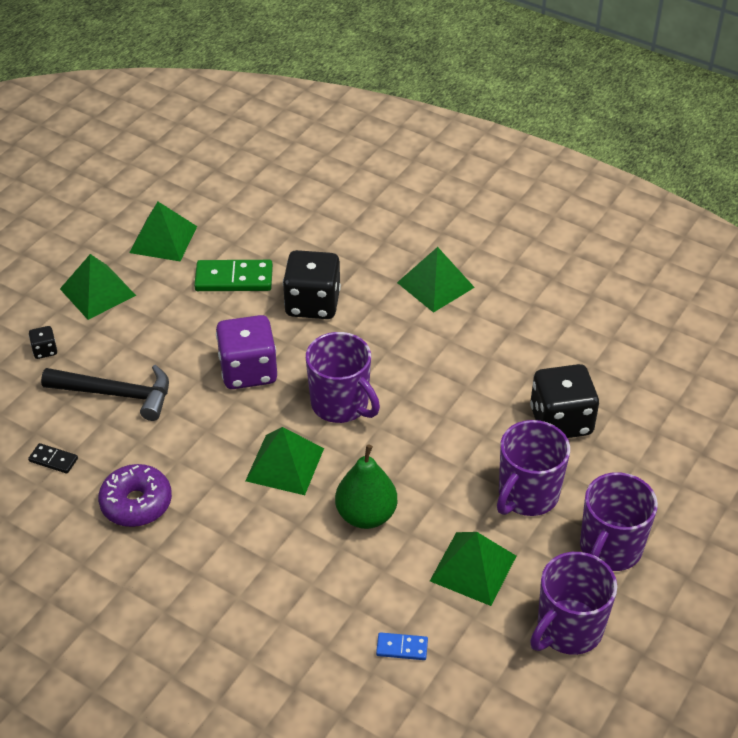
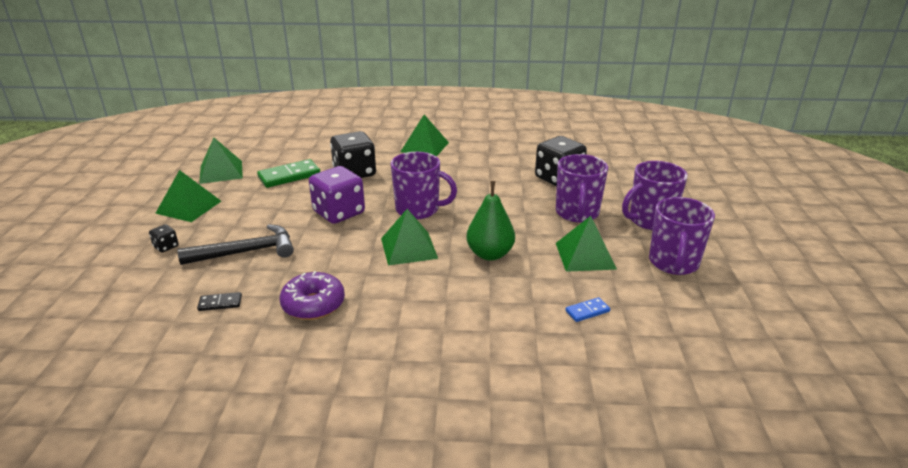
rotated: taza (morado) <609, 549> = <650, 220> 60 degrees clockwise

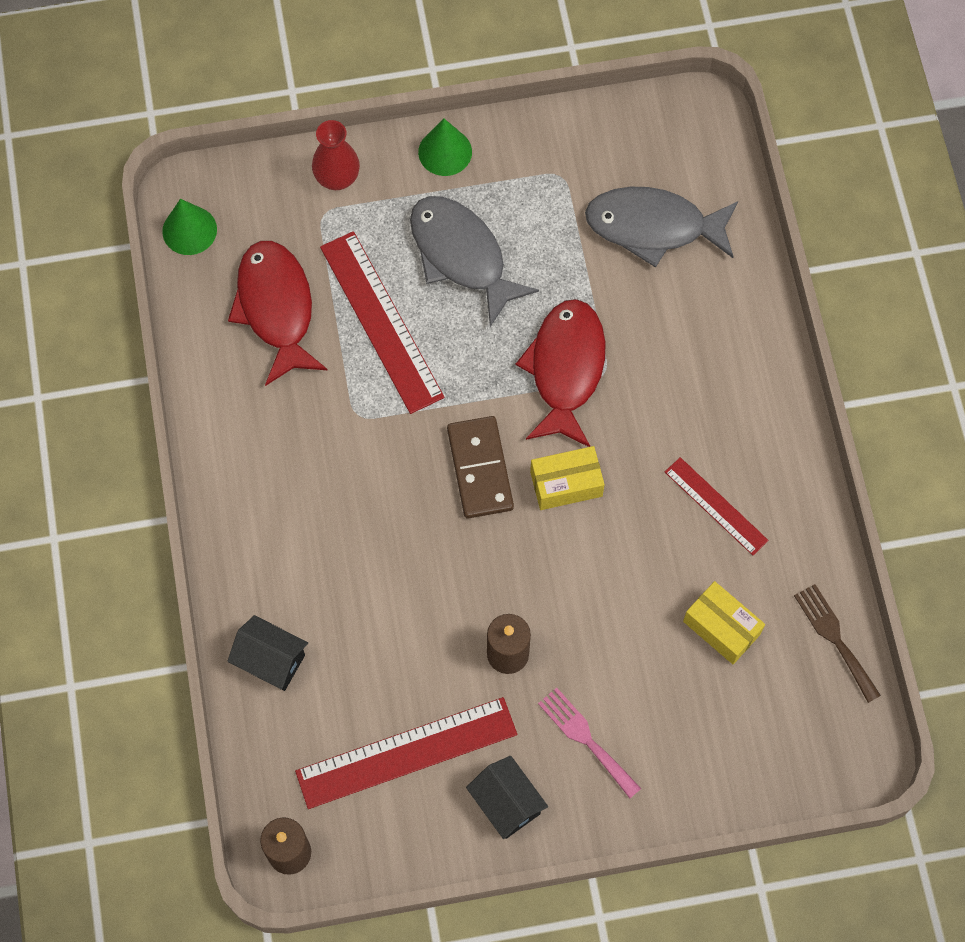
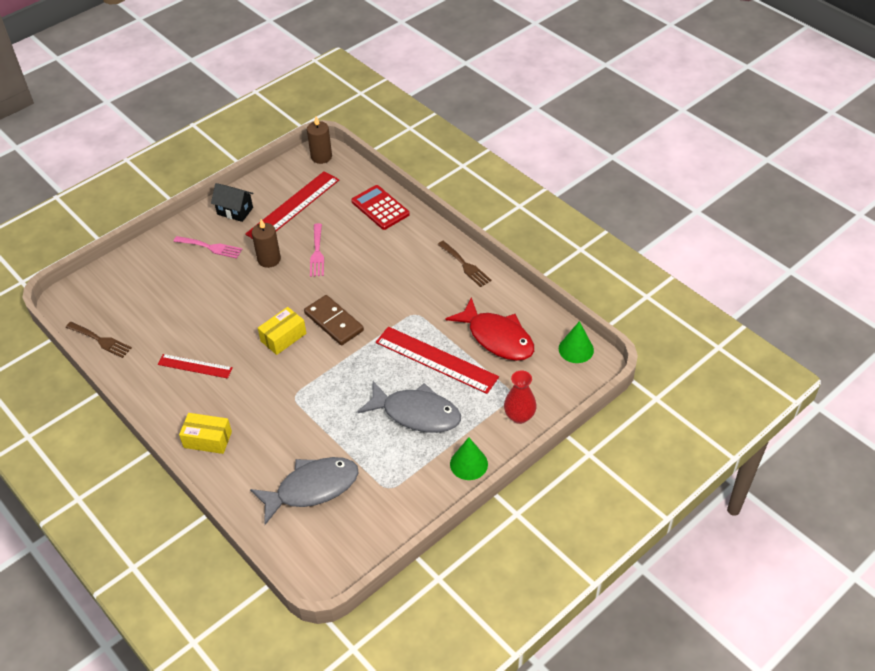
gone: pez (rojo) <565, 369>
new: tenedor (rosa) <317, 253>; tenedor (marrón) <465, 265>
shifted: caja (amarillo) <721, 627> to <207, 439>
swapped: casa (negro) <271, 660> to calculadora (rojo) <380, 208>

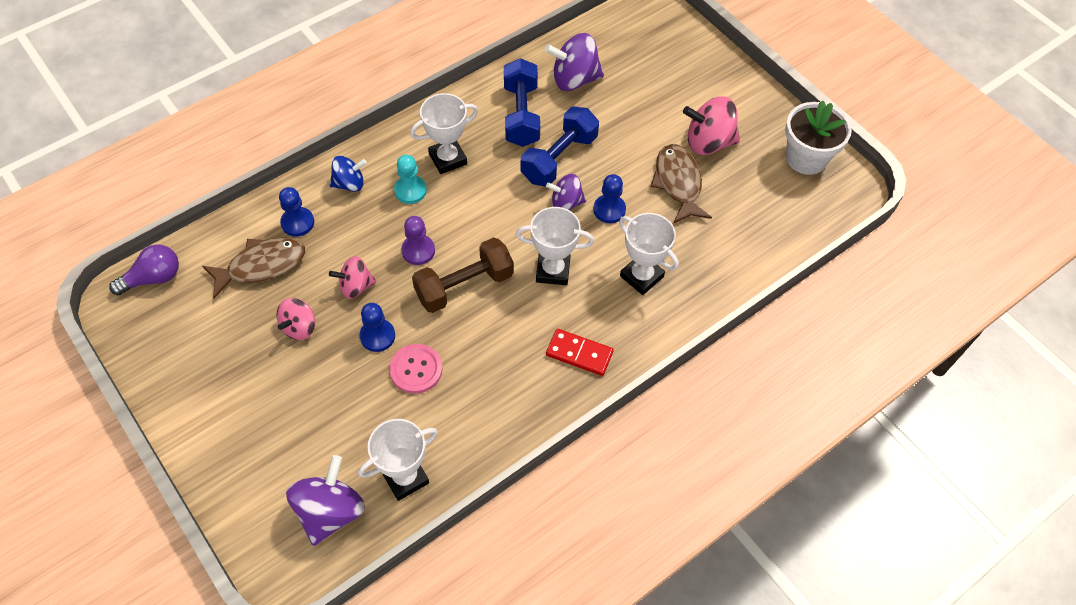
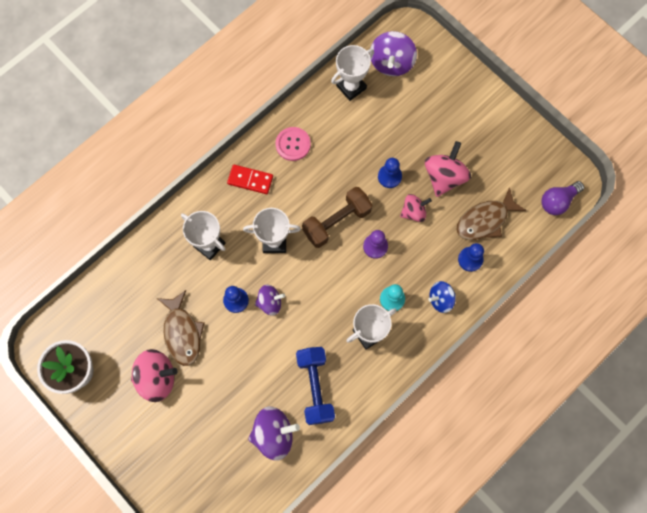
gone: mancuerna (azul) <559, 158>
shifted: botón (rosa) <416, 369> to <293, 144>
scaled: peonza (rosa) <299, 327> = <444, 177> x1.59

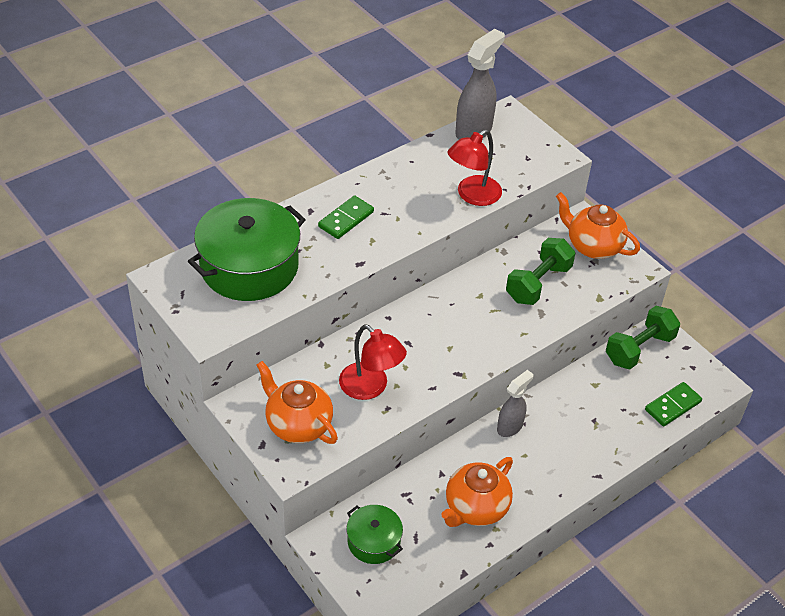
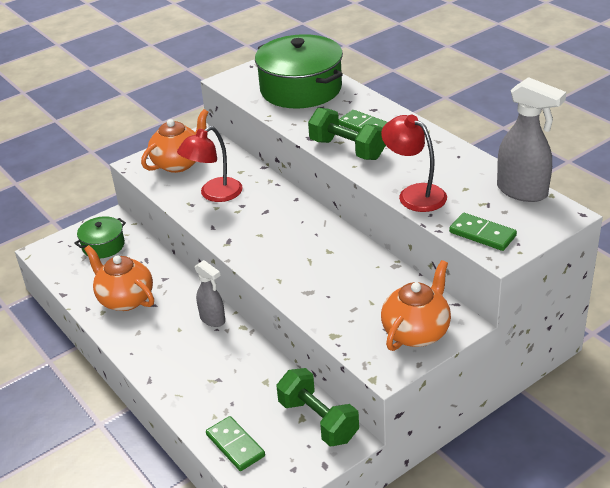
new: ficha de dominó (verde) <482, 234>
shifted: mancuerna (verde) <538, 283> to <347, 149>

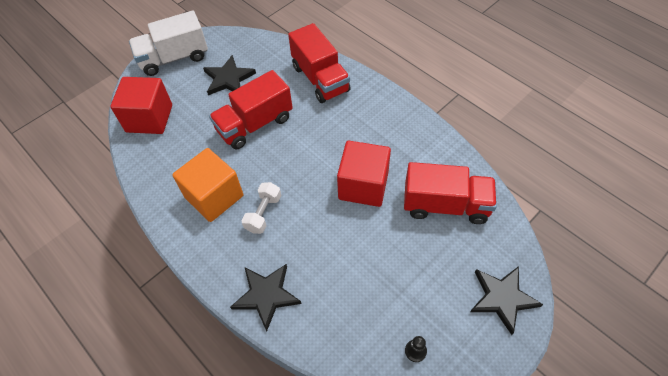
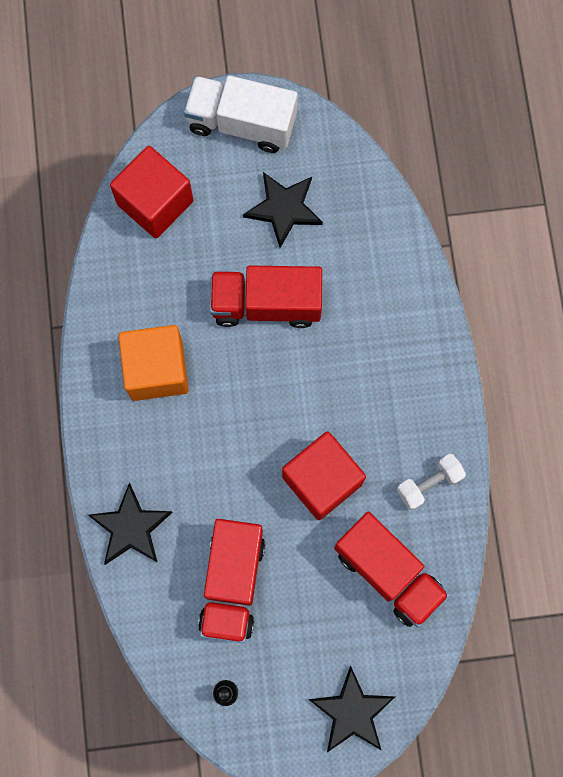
shifted: camión (rojo) <320, 79> to <232, 583>; mancuerna (blanco) <263, 213> to <429, 484>

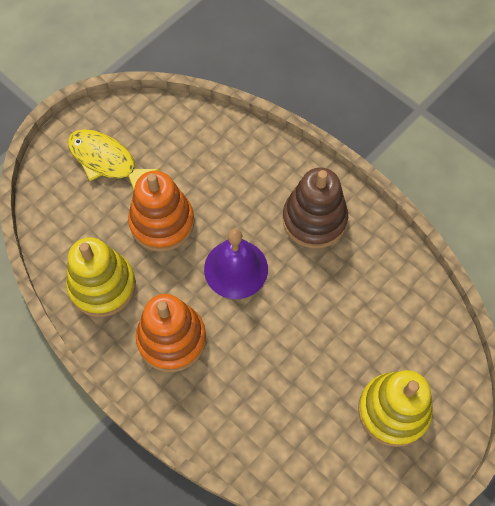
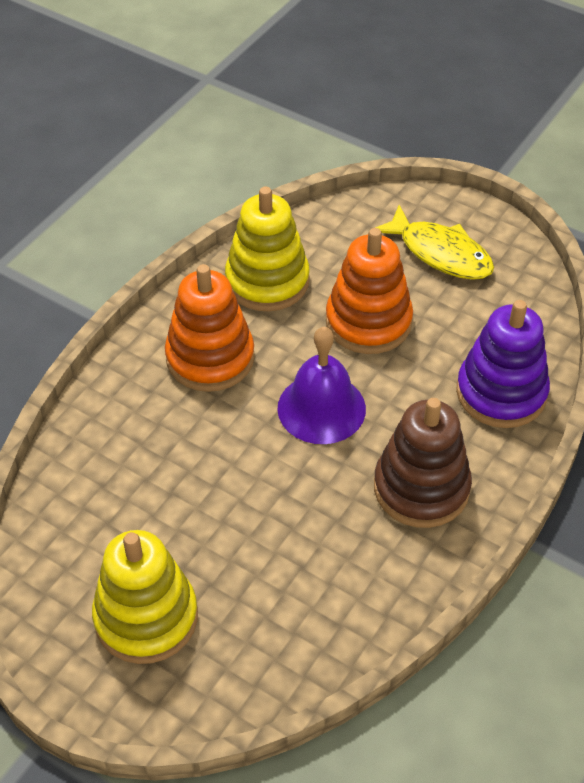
new: juguete apilable (morado) <501, 393>
rotated: pez (amarillo) <106, 161> = <440, 253> 105 degrees clockwise

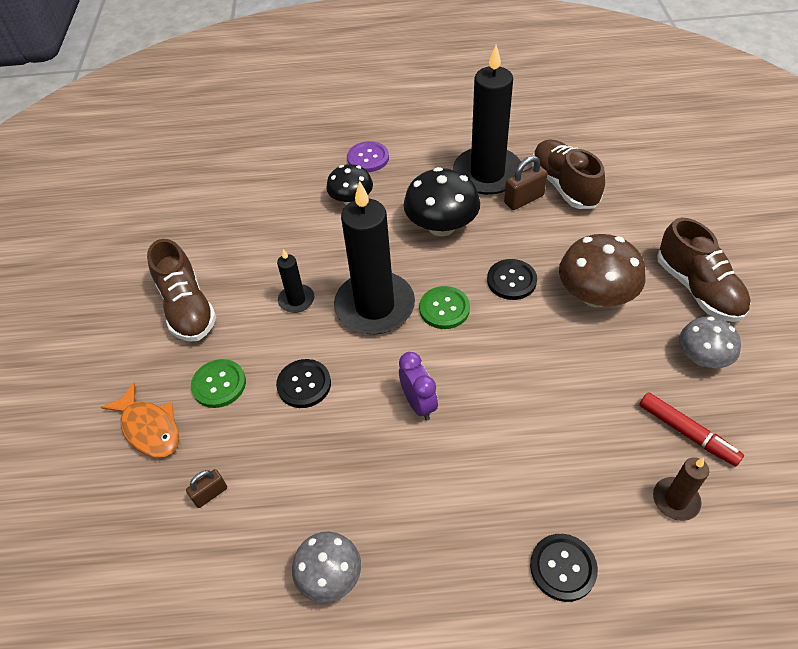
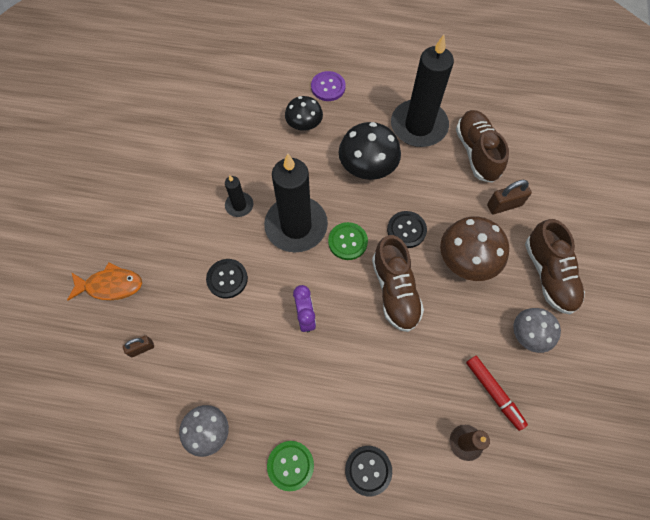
shifted: botón (verde) <219, 384> to <290, 465>; zapato (marrón) <187, 308> to <395, 290>; candado (marrón) <524, 199> to <504, 205>
rotated: pez (naranja) <149, 428> = <110, 285> 60 degrees counterclockwise

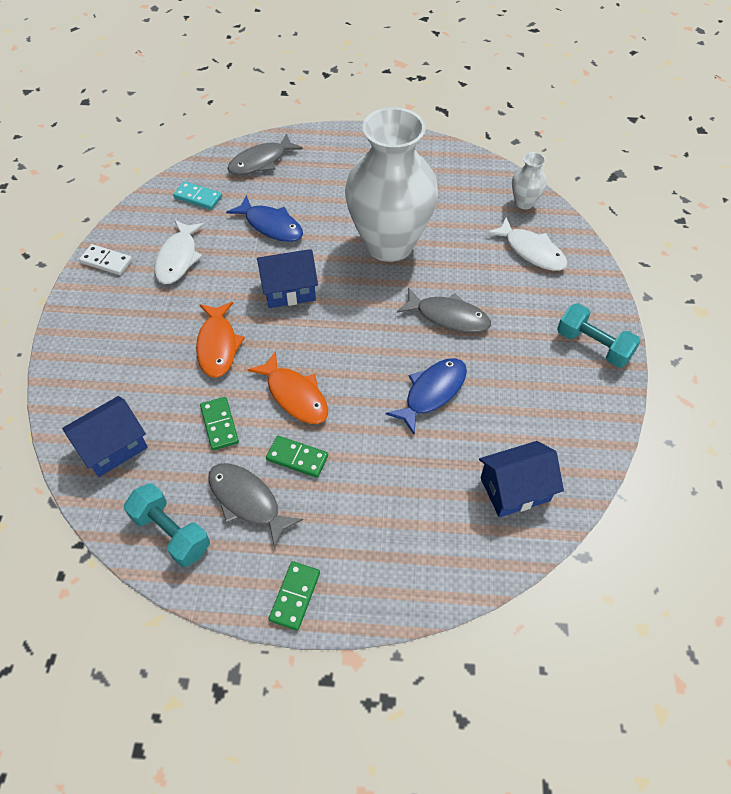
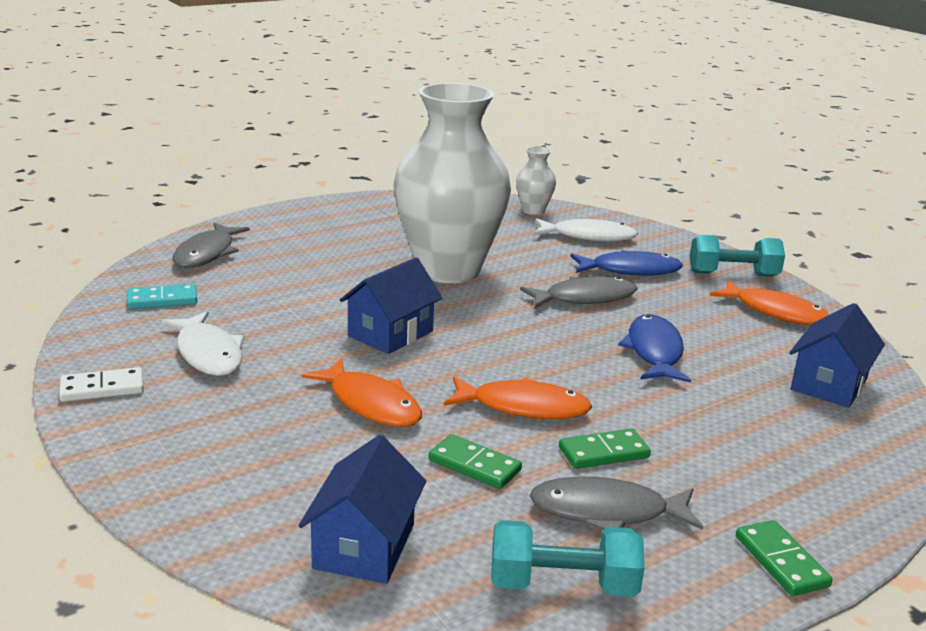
new: pez (naranja) <775, 312>
shifted: pez (azul) <271, 225> to <630, 270>

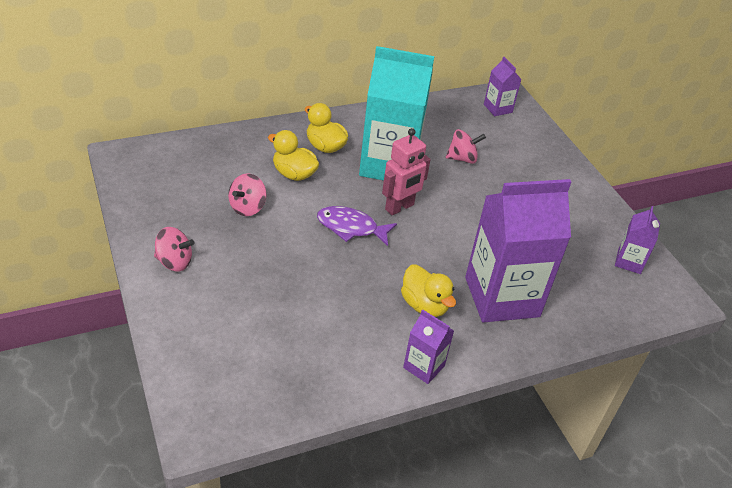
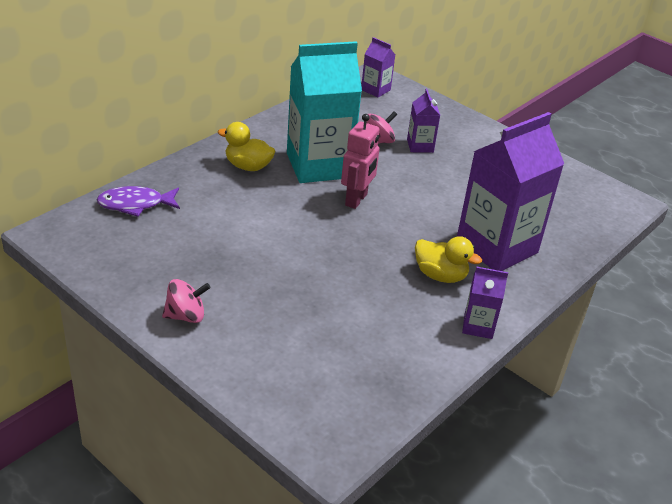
gone: peonza (rosa) <247, 207>; pato (amarillo) <294, 174>
shifted: pez (morado) <351, 227> to <135, 204>; cartón de leche (morado) <629, 261> to <420, 146>

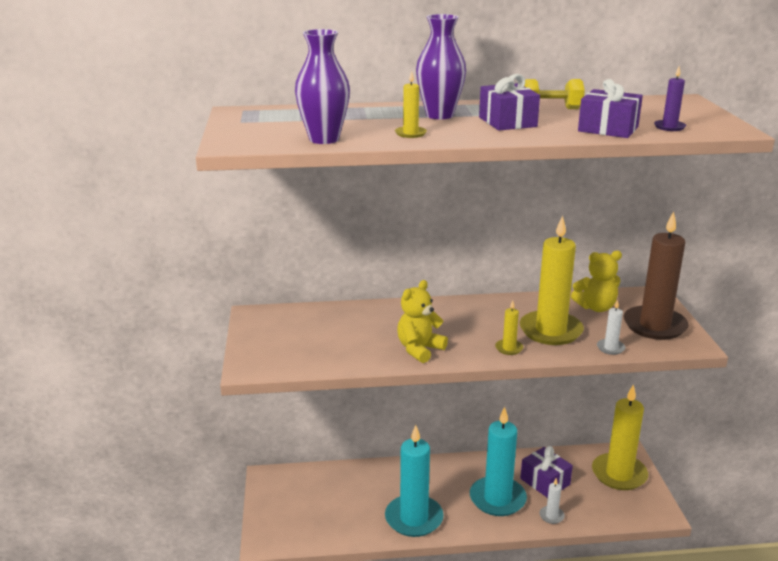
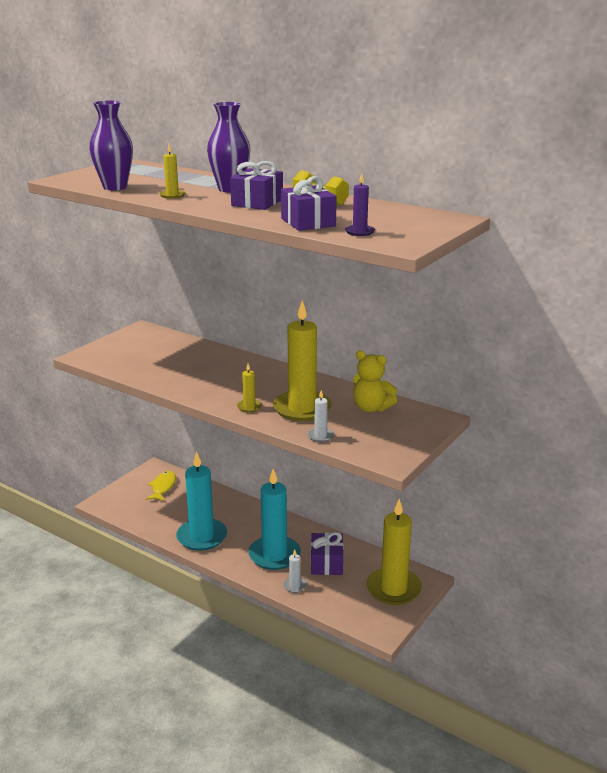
gone: osito (amarillo) <419, 349>; vela (marrón) <654, 326>
new: pez (amarillo) <163, 487>

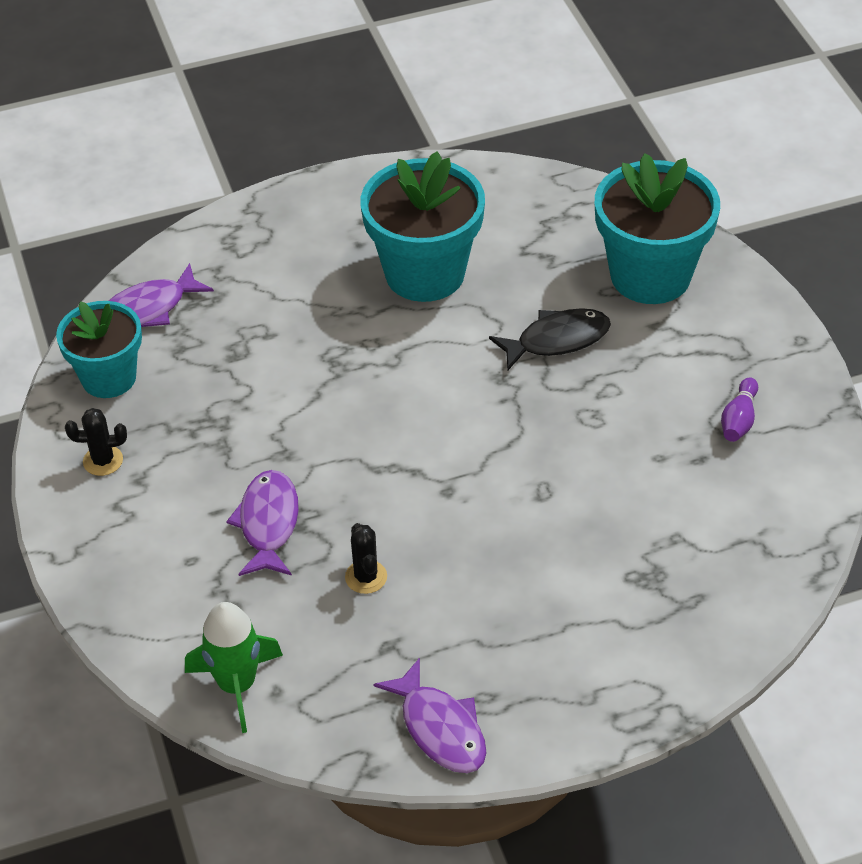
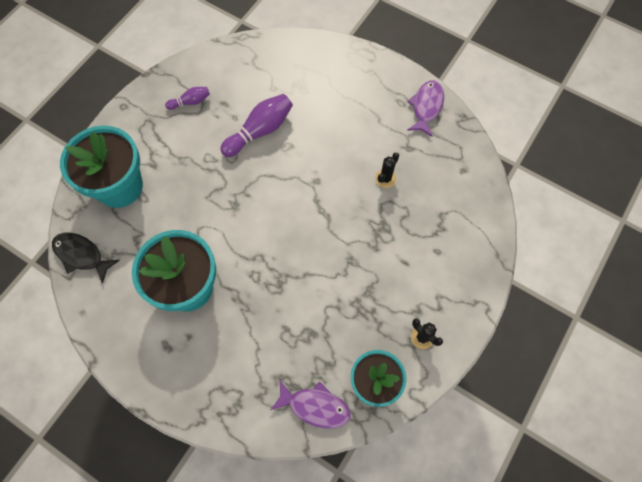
gone: cohete (verde) <237, 685>; pez (morado) <268, 523>
new: bolo (morado) <260, 131>
shifted: pez (negro) <557, 340> to <81, 255>

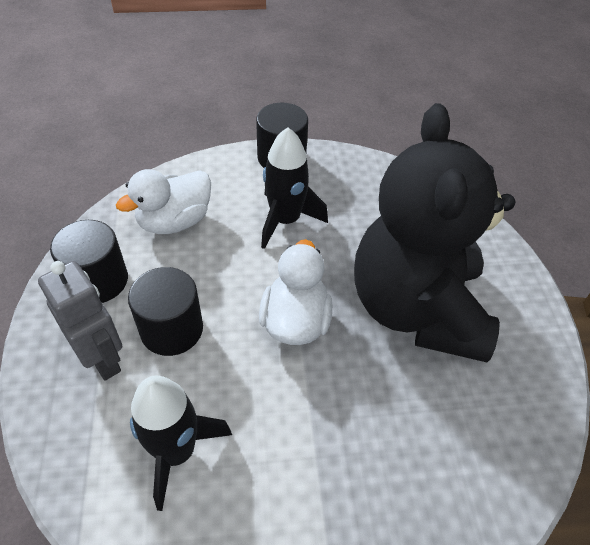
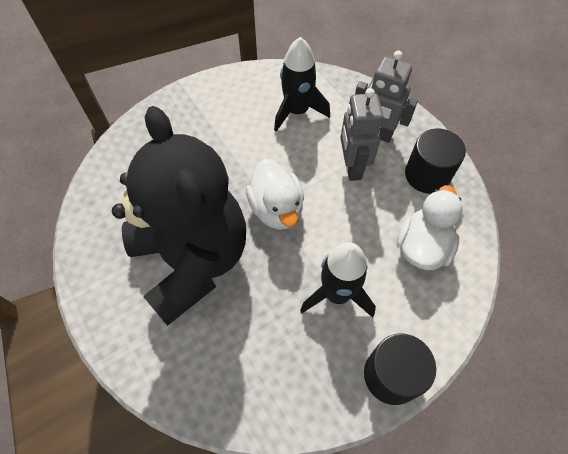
swapped: cilindro (negro) <172, 329> to robot (gris) <352, 167>

